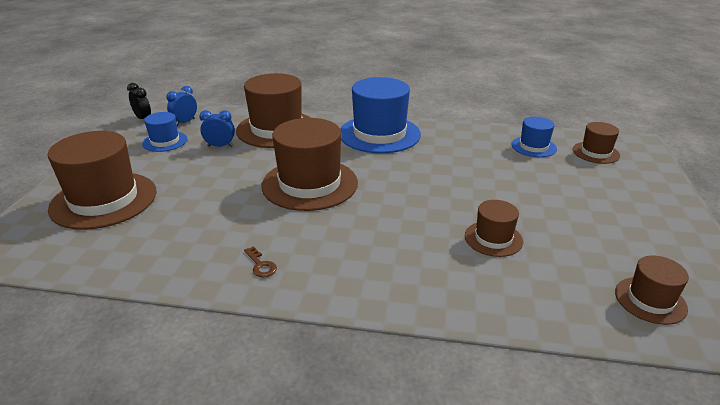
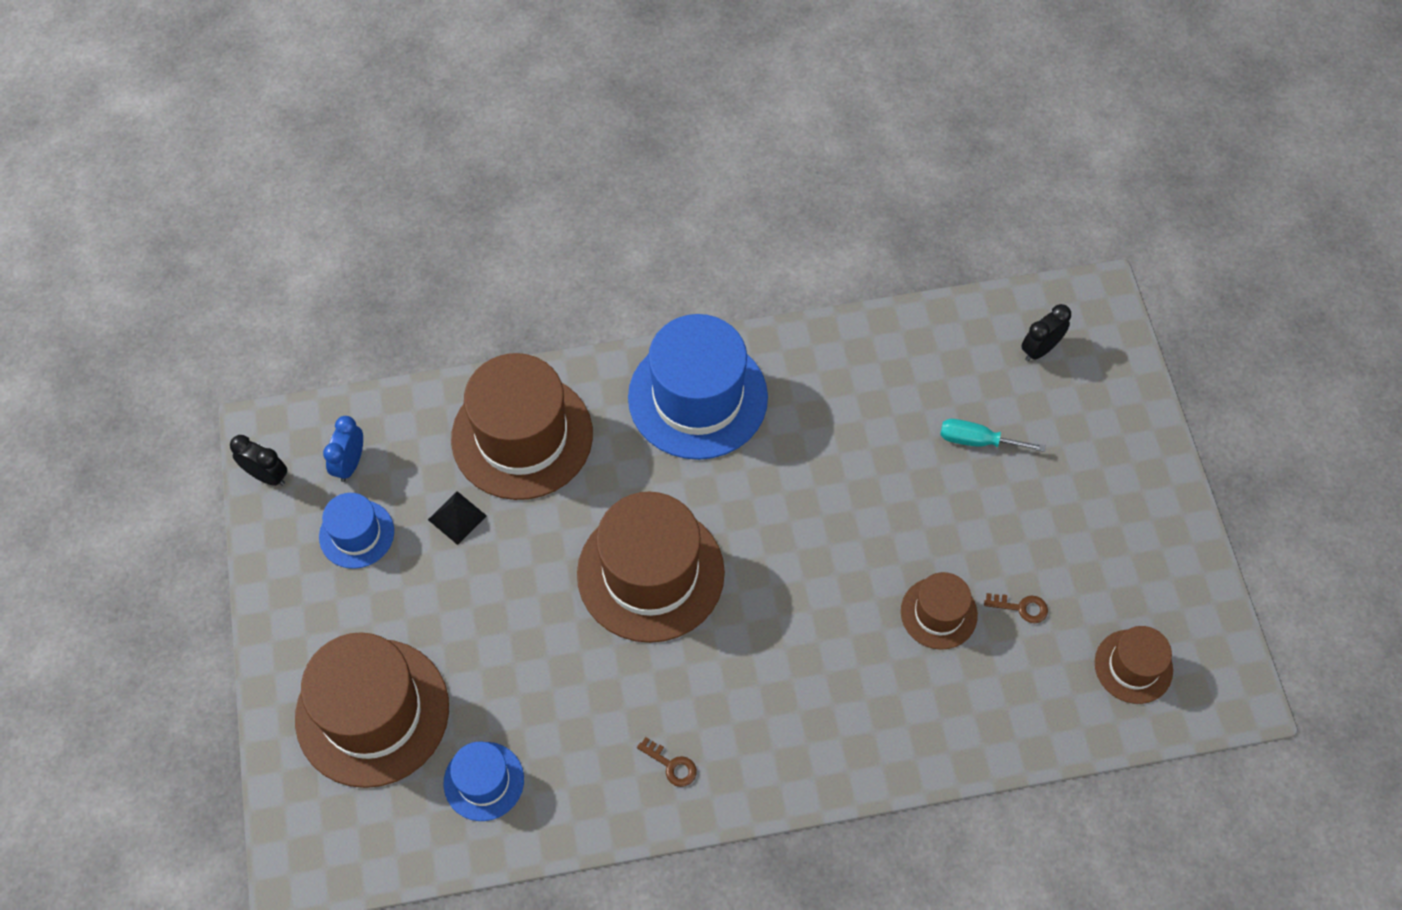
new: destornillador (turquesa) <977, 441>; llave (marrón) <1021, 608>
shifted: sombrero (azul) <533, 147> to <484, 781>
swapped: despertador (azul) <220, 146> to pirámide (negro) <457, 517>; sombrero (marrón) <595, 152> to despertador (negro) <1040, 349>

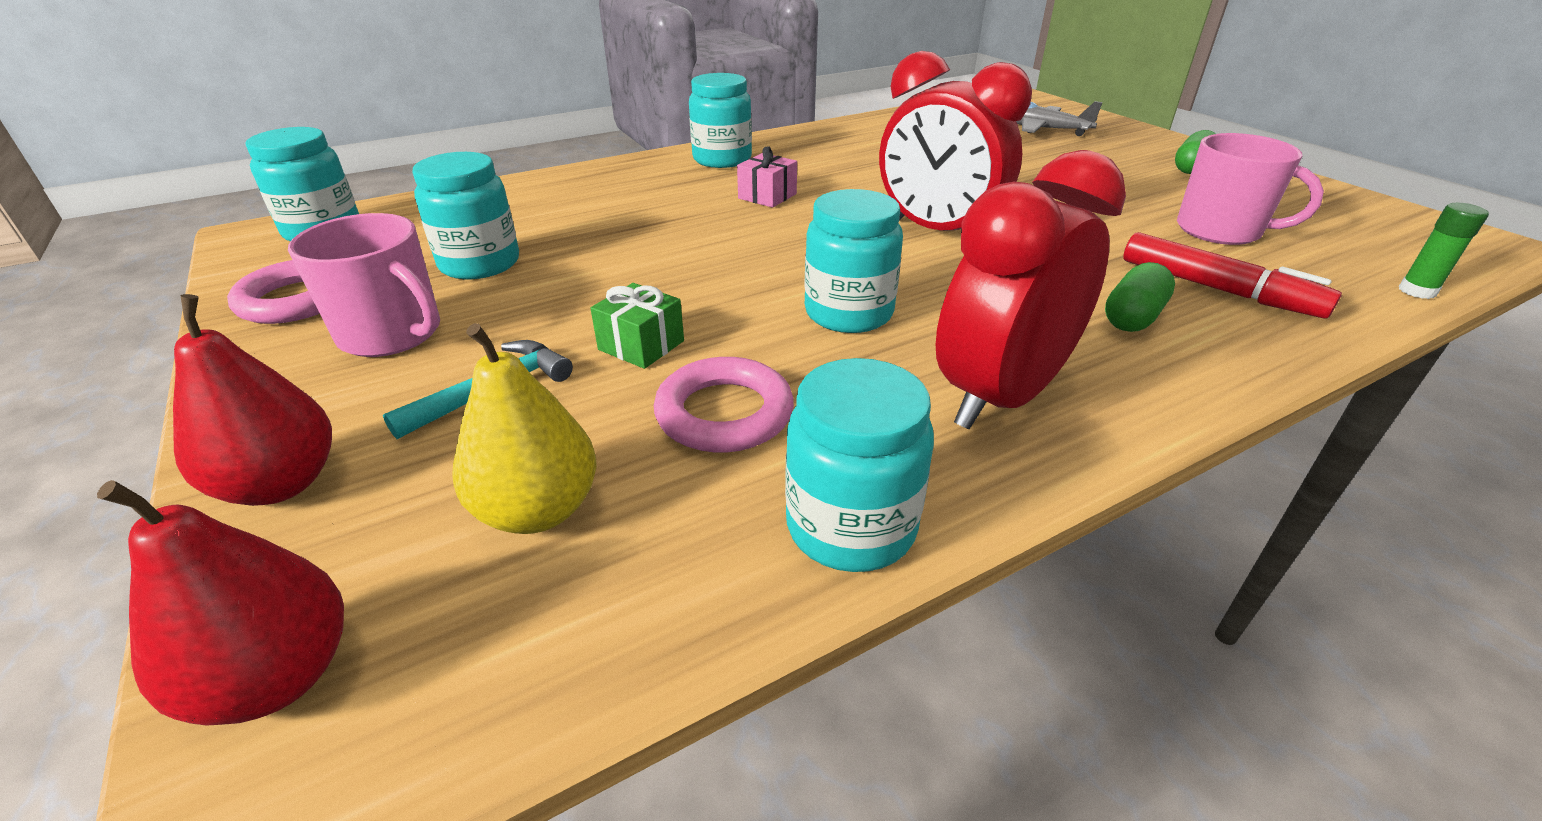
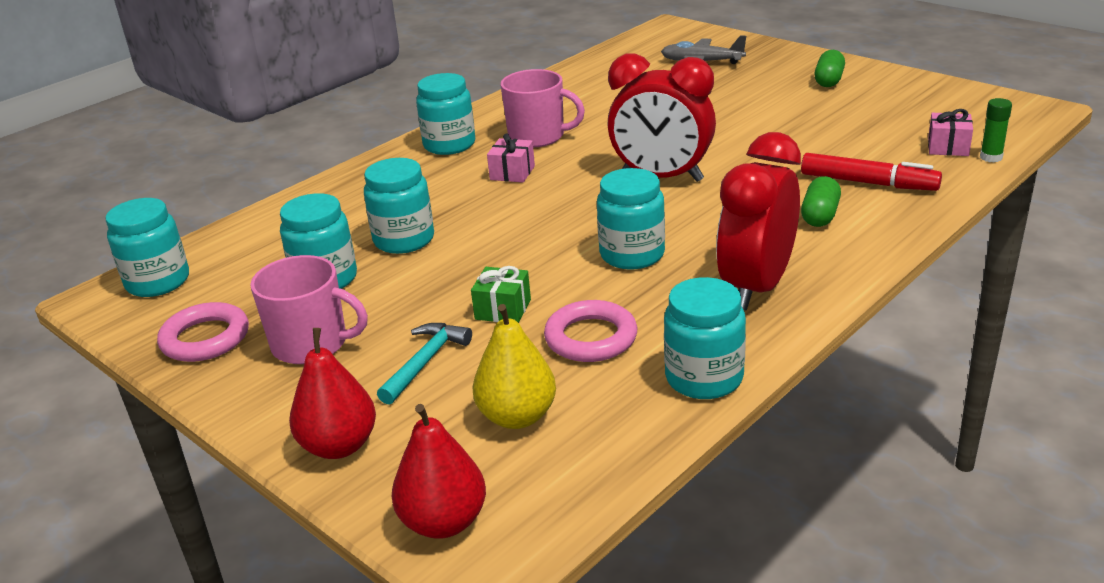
new: tarro (turquesa) <404, 240>; regalo (rosa) <948, 147>
shifted: taza (rosa) <1220, 230> to <538, 136>

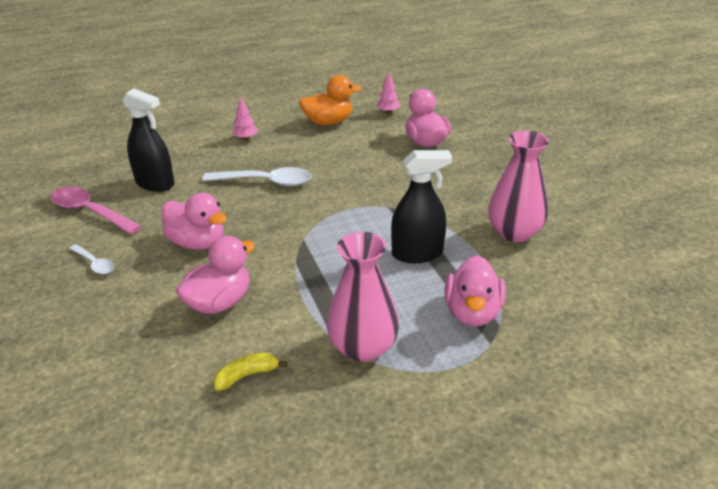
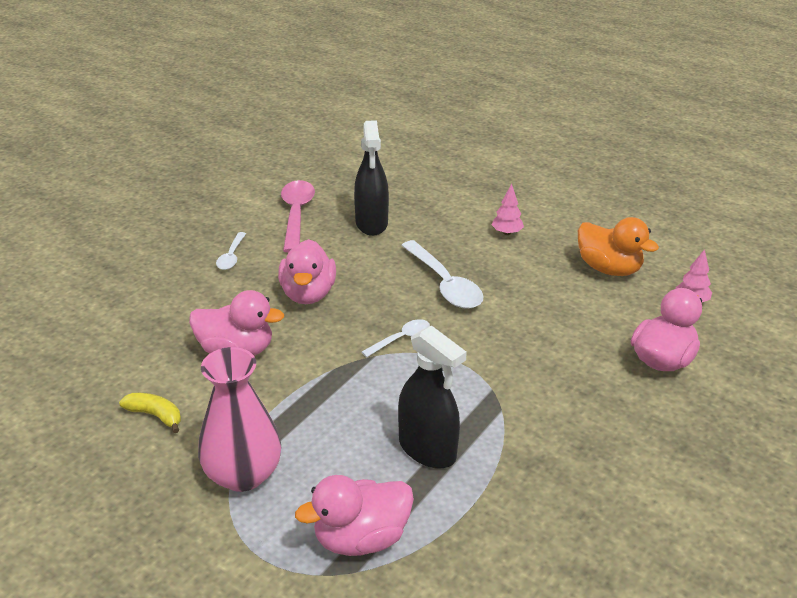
gone: florero (rosa) <514, 232>
new: cuchara (blanco) <401, 339>

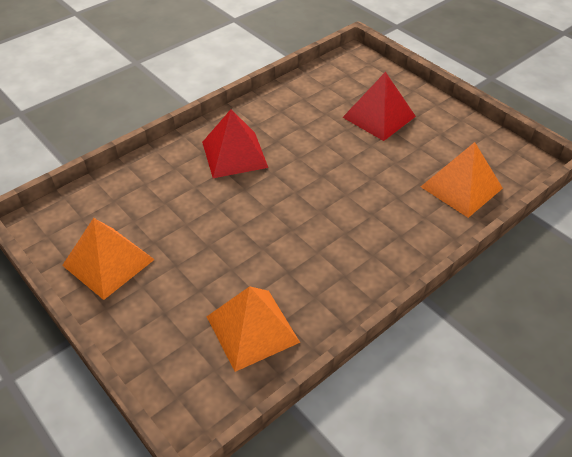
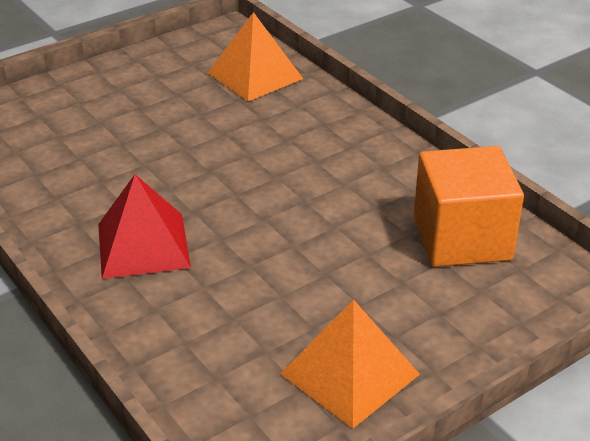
gone: pirámide (rojo) <379, 116>
swapped: pirámide (naranja) <252, 329> to cubo (naranja) <461, 238>

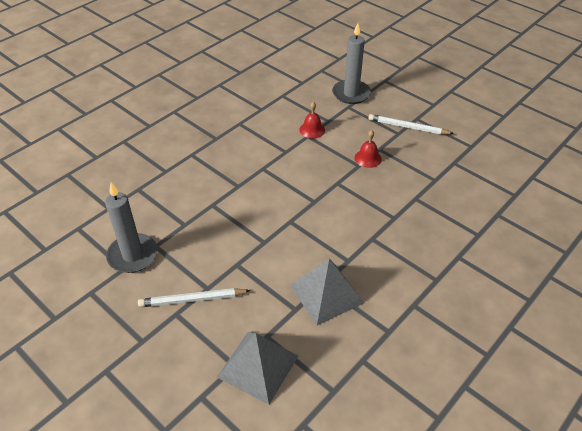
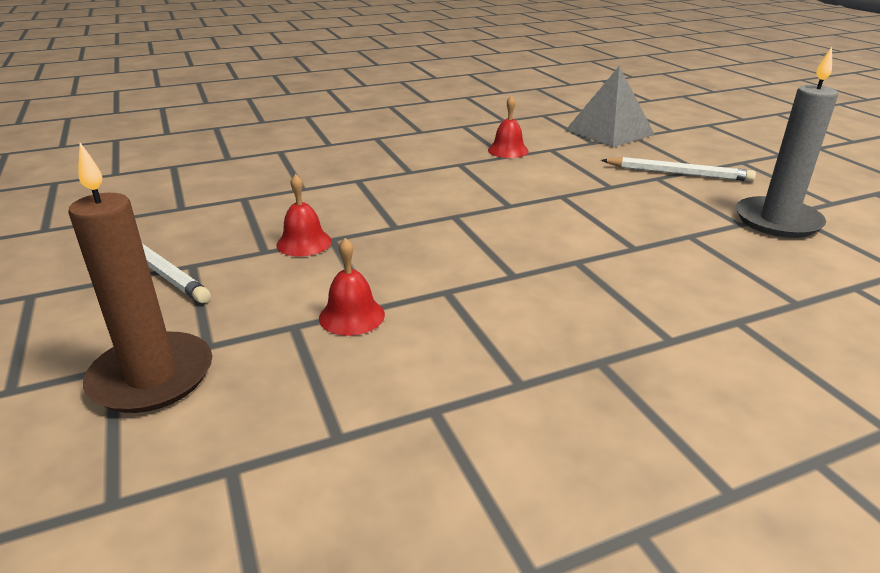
swapped: pirámide (gris) <326, 293> to campana (rojo) <508, 150>
repainted: vela (gris) <351, 94> to vela (marrón) <152, 377>

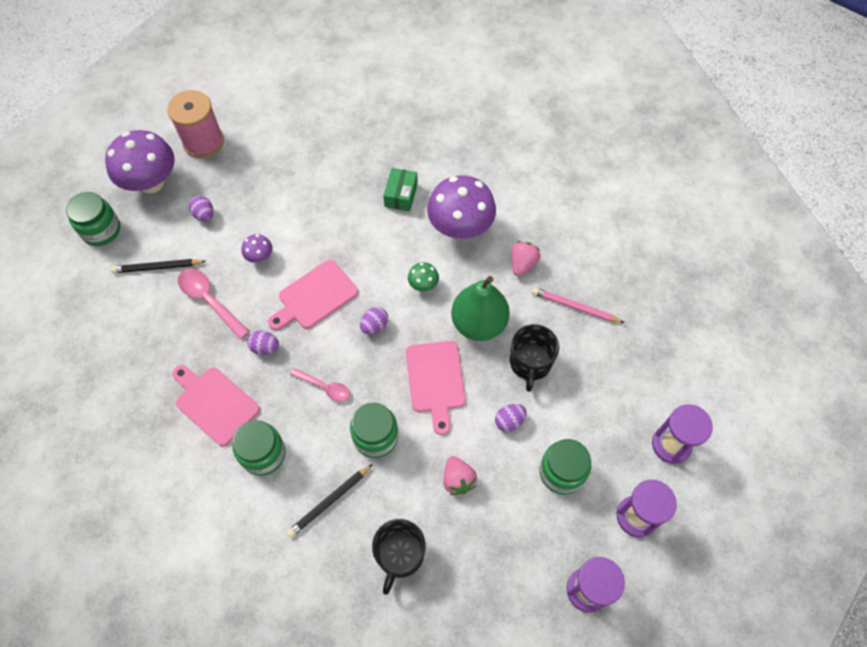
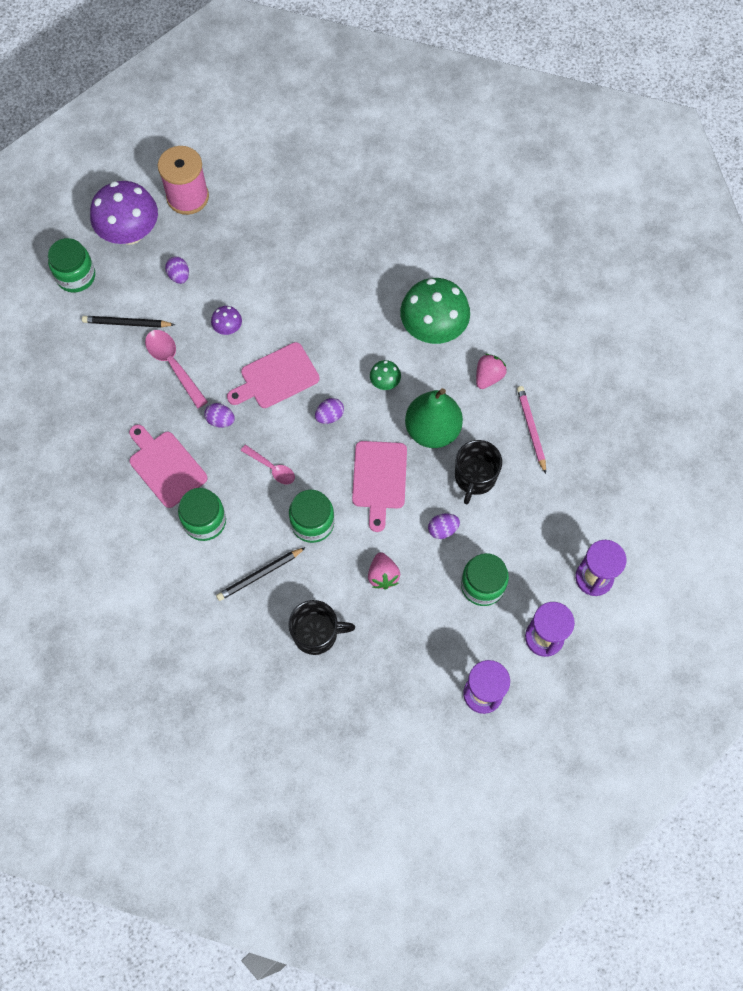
gone: caja (verde) <401, 195>
repainted: seta (morado) <460, 227> to seta (verde) <433, 329>
rotated: taza (negro) <400, 555> = <316, 633> 120 degrees counterclockwise; lápiz (rosa) <574, 307> = <531, 429> 45 degrees clockwise

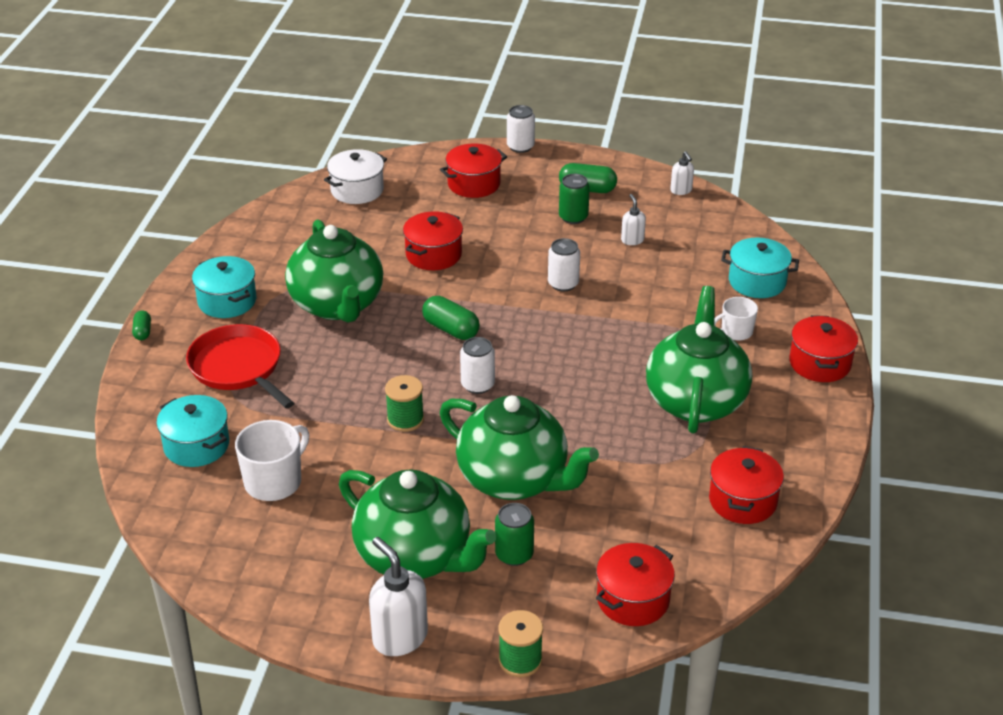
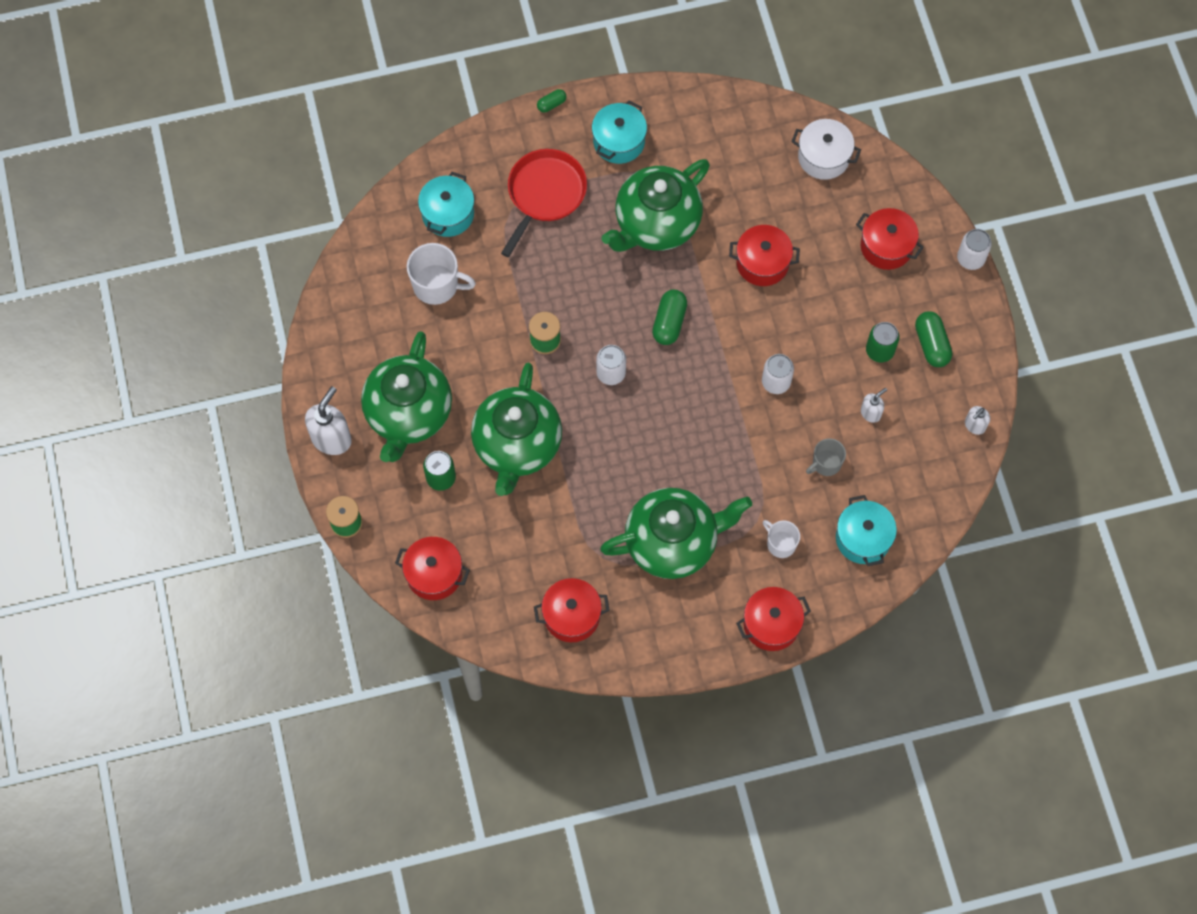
new: taza (gris) <826, 463>

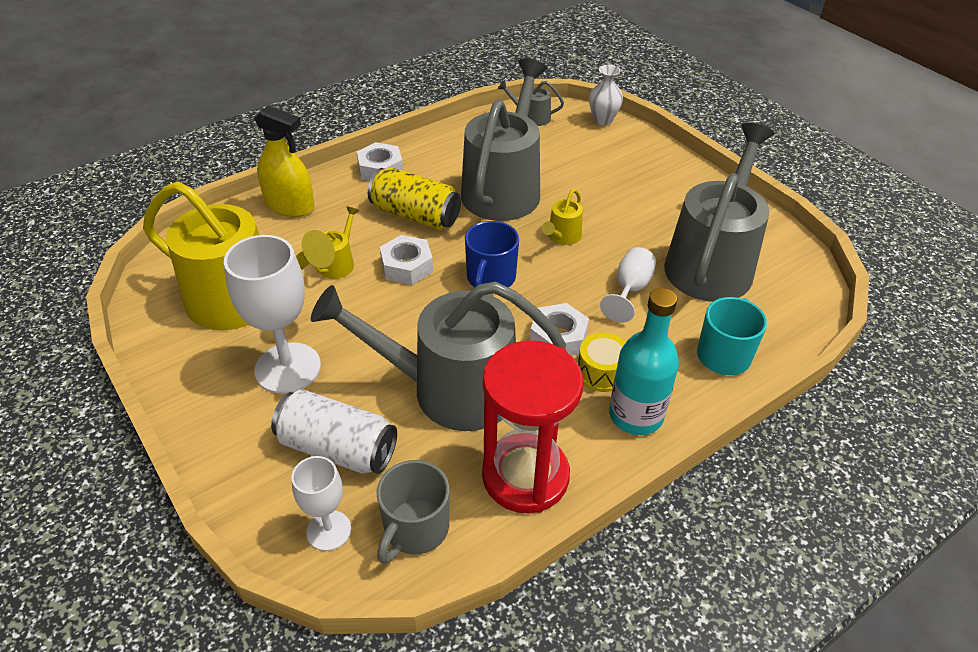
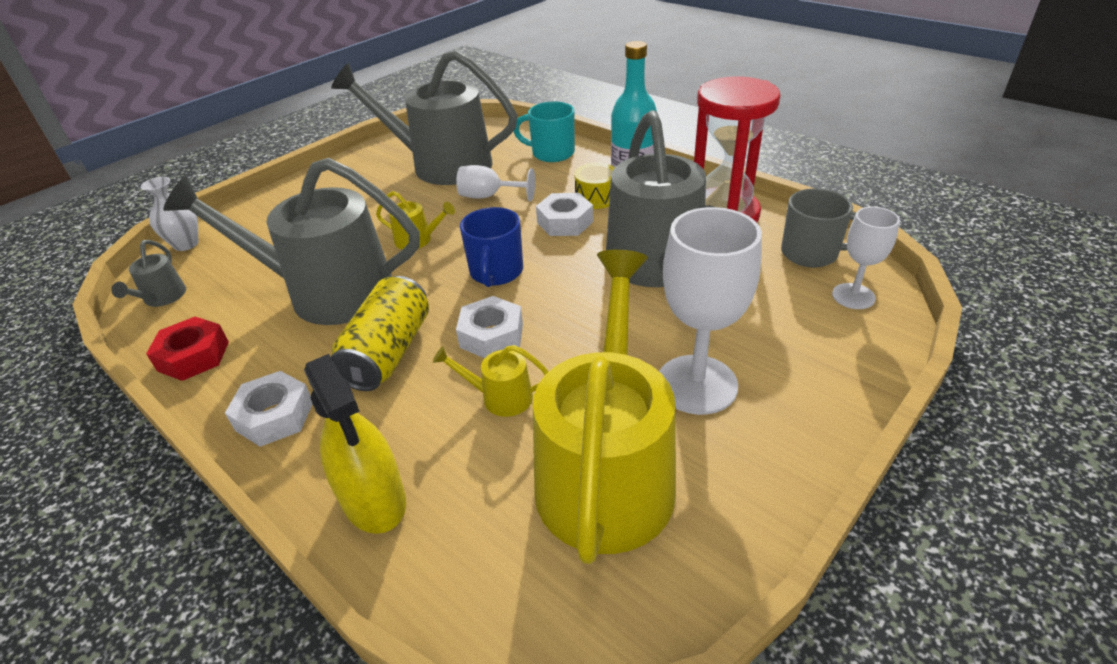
gone: lata (blanco) <337, 448>
new: tuerca (rojo) <193, 356>
rotated: pulverizador (amarillo) <290, 206> = <374, 499> 135 degrees clockwise; taza (azul) <490, 278> = <496, 272> 90 degrees clockwise

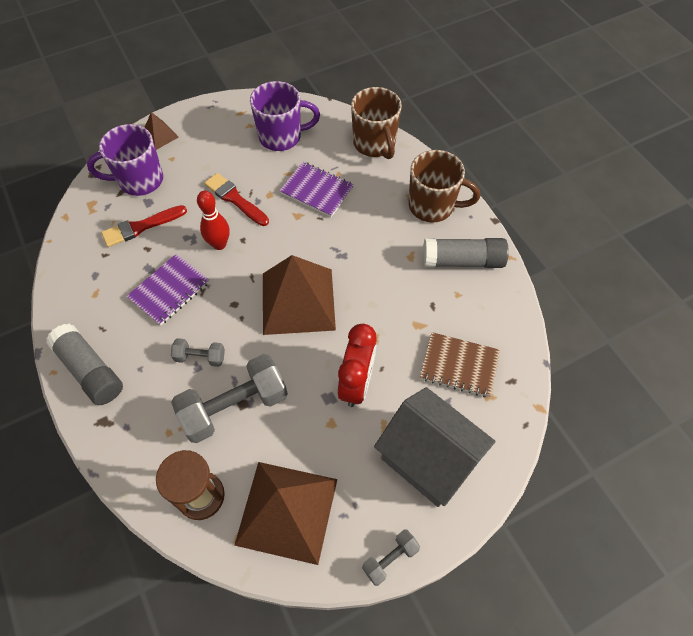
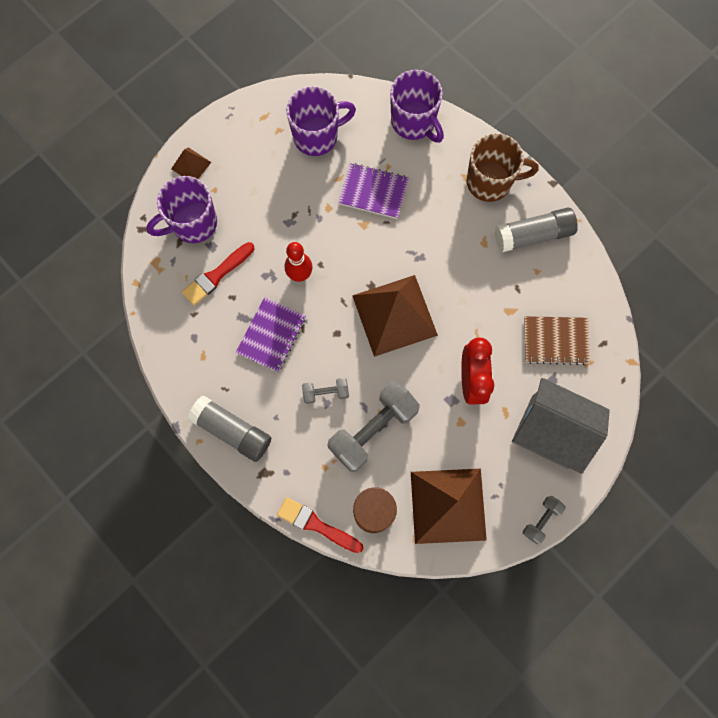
shifted: pincel (rojo) <235, 199> to <316, 525>
repainted: taza (marrón) <374, 144> to taza (morado) <414, 122>

